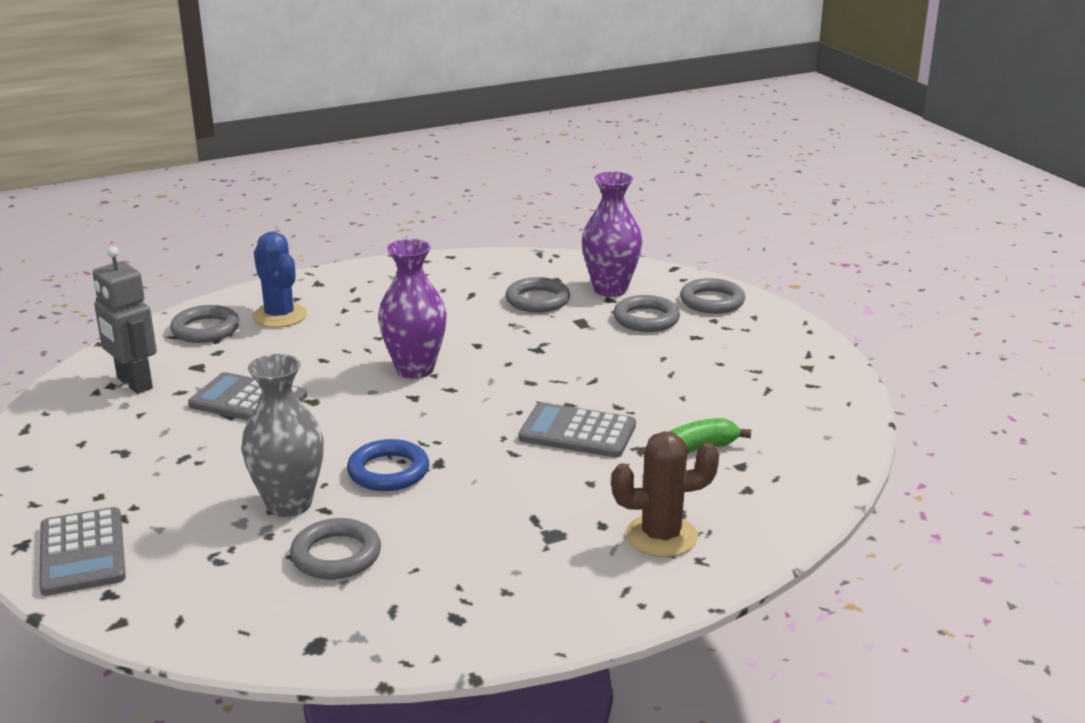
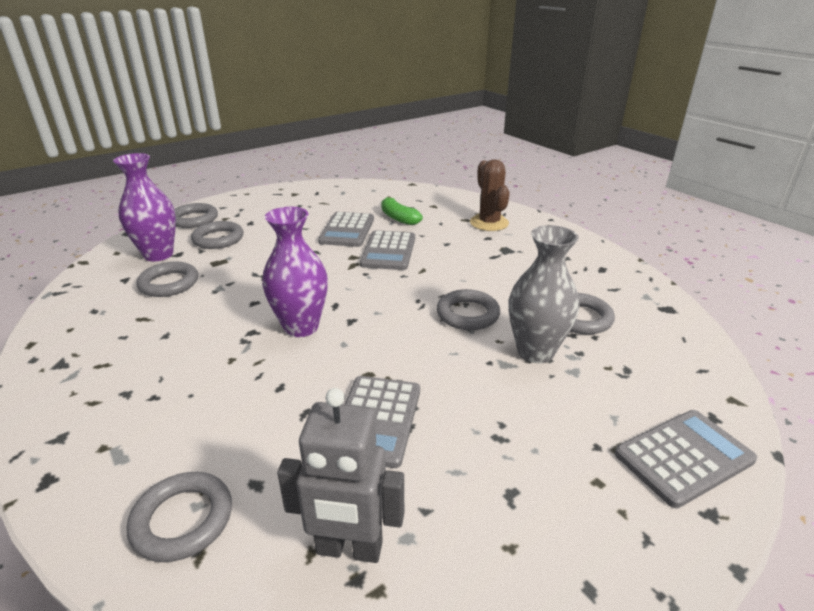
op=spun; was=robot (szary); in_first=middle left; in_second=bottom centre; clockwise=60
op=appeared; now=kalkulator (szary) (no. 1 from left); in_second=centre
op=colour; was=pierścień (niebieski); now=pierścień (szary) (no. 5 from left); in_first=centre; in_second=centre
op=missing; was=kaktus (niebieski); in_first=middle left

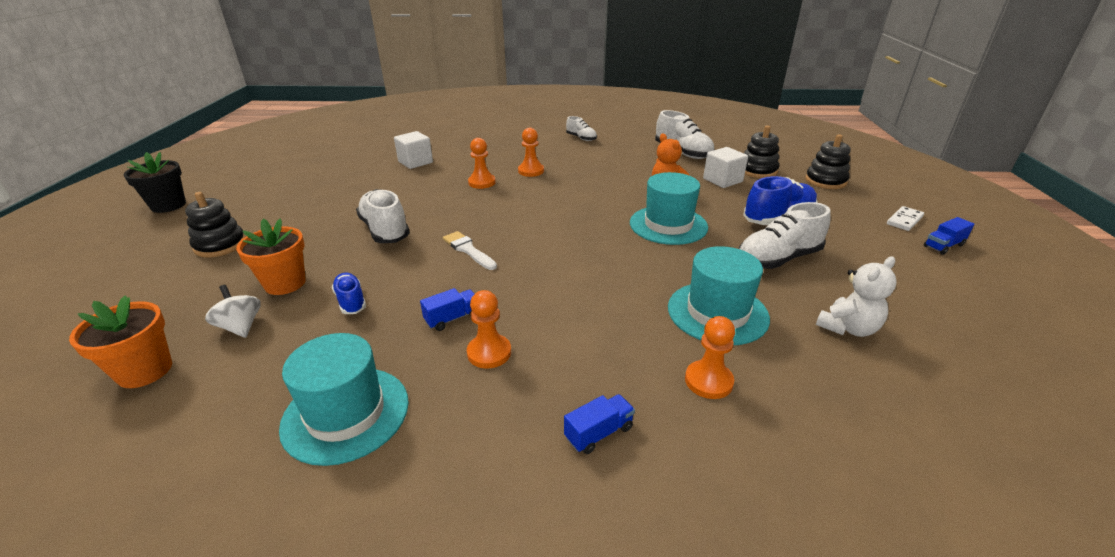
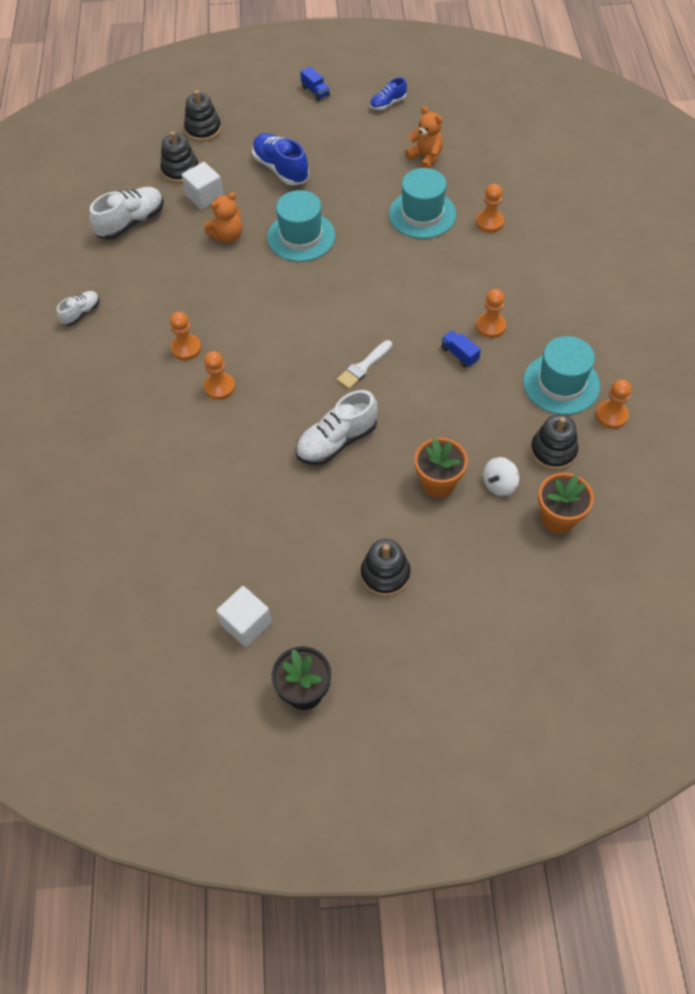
op=relocated; was=sześcian (biały) (no. 1 from left in the first image); now=sześcian (biały) (no. 2 from left); in_first=top centre; in_second=centre
op=relocated; was=but (niebieski) (no. 1 from left in the first image); now=but (niebieski) (no. 2 from left); in_first=middle left; in_second=top centre
op=colour; was=miś (biały); now=miś (pomarańczowy) (no. 2 from left); in_first=middle right; in_second=top centre
op=appeared; now=zabawka nakładanka (czarny) (no. 4 from left); in_second=middle right
op=appeared; now=pionek (pomarańczowy) (no. 5 from left); in_second=middle right
op=missing; was=ciężarówka (niebieski) (no. 2 from left); in_first=bottom centre
op=missing; was=but (biały) (no. 4 from left); in_first=middle right
op=missing; was=kostka domina (biały); in_first=middle right

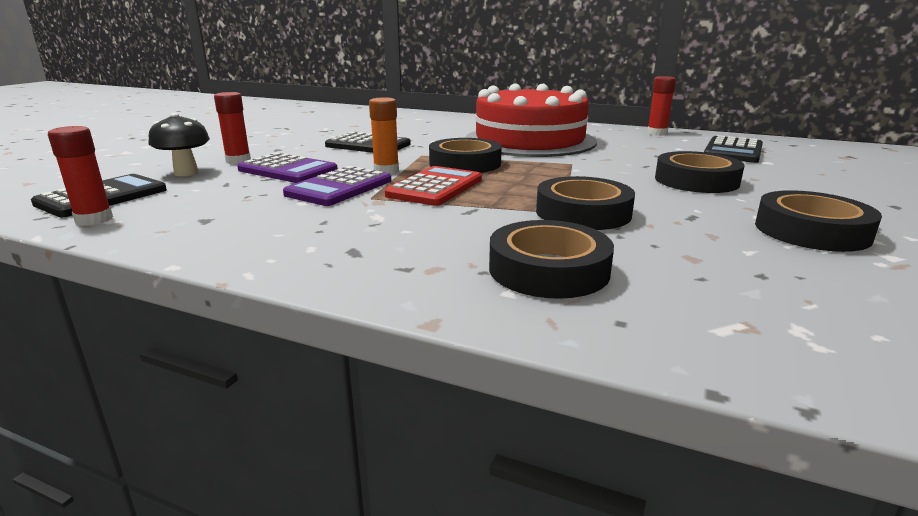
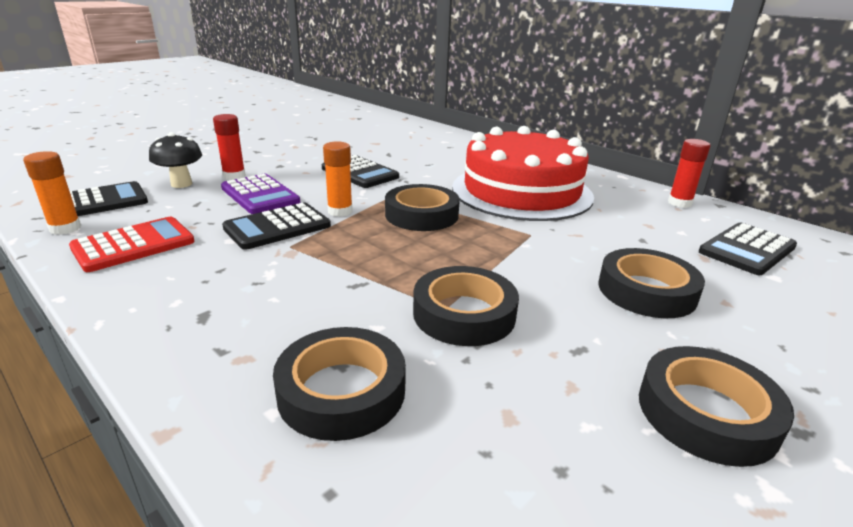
op=colour; was=klej w sztyfcie (czerwony) (no. 1 from left); now=klej w sztyfcie (pomarańczowy) (no. 1 from left); in_first=middle left; in_second=middle left
op=relocated; was=kalkulator (czerwony); in_first=centre; in_second=middle left
op=colour; was=kalkulator (fioletowy) (no. 2 from left); now=kalkulator (czarny) (no. 2 from left); in_first=centre; in_second=middle left

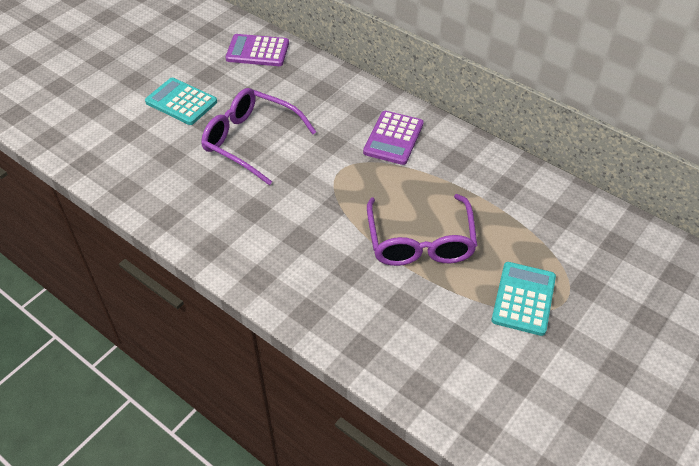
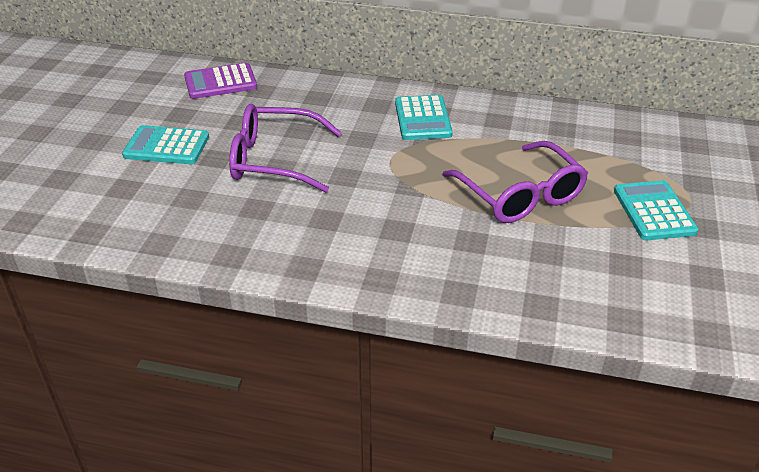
op=colour; was=kalkulator (fioletowy) (no. 2 from left); now=kalkulator (turkusowy) (no. 2 from left); in_first=top centre; in_second=top centre

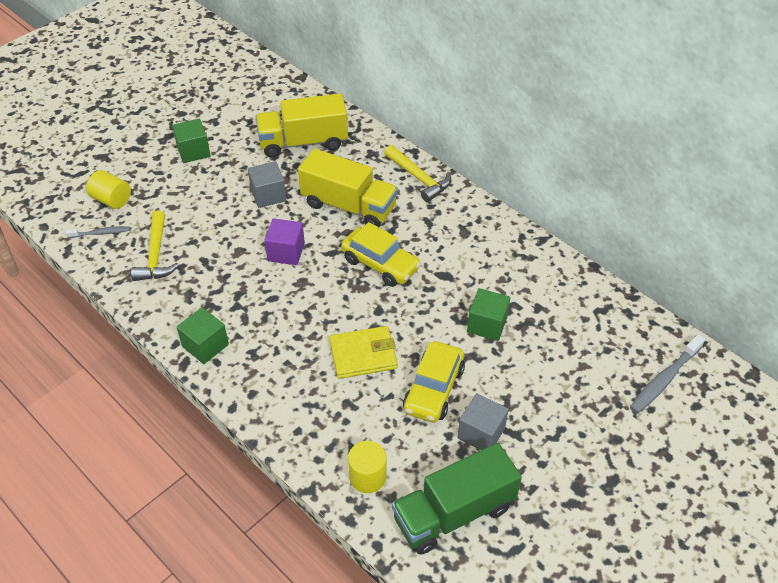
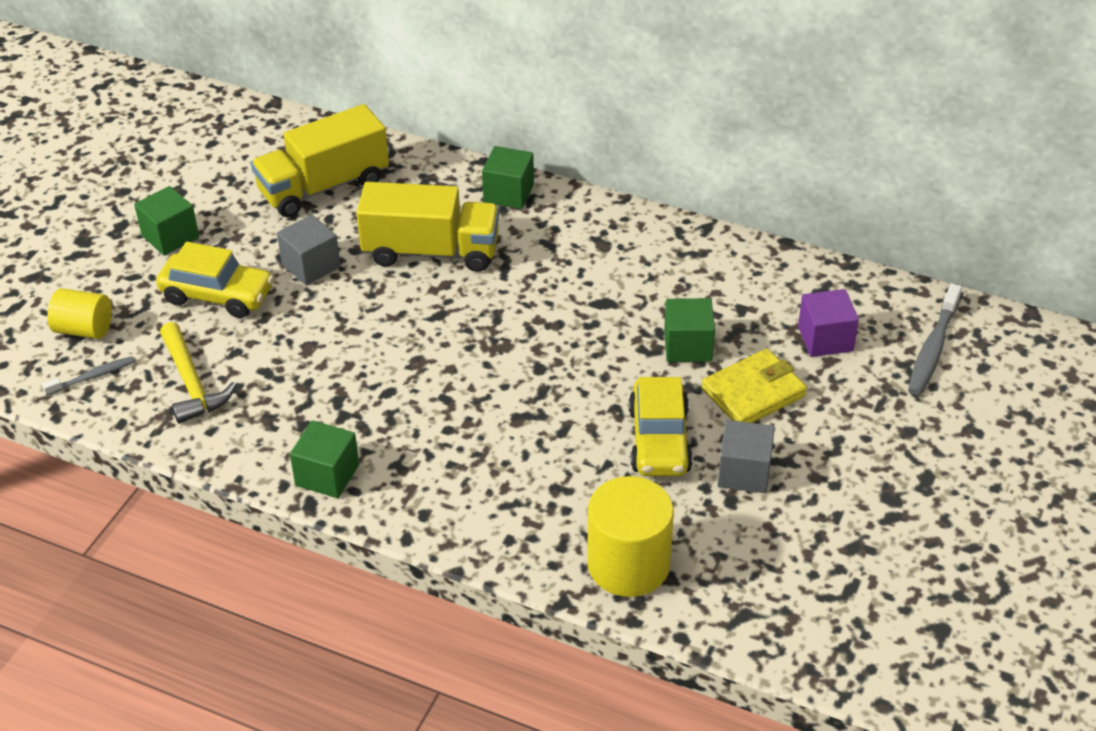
op=relocated; was=samochód (żółty) (no. 1 from left); in_first=centre; in_second=middle left
op=exchanged; was=młotek (żółty) (no. 2 from left); now=sześcian (zielony) (no. 3 from left); in_first=top centre; in_second=top centre
op=size; was=walec (żółty) (no. 2 from left); in_first=bottom centre; in_second=bottom centre; ratio=1.62
op=relocated; was=portfel (żółty); in_first=centre; in_second=middle right
op=relocated; was=sześcian (fioletowy); in_first=centre; in_second=middle right
op=missing; was=ciężarówka (zielony); in_first=bottom centre

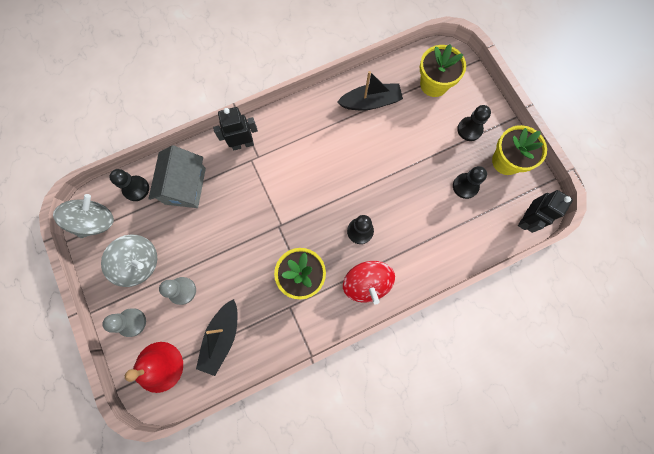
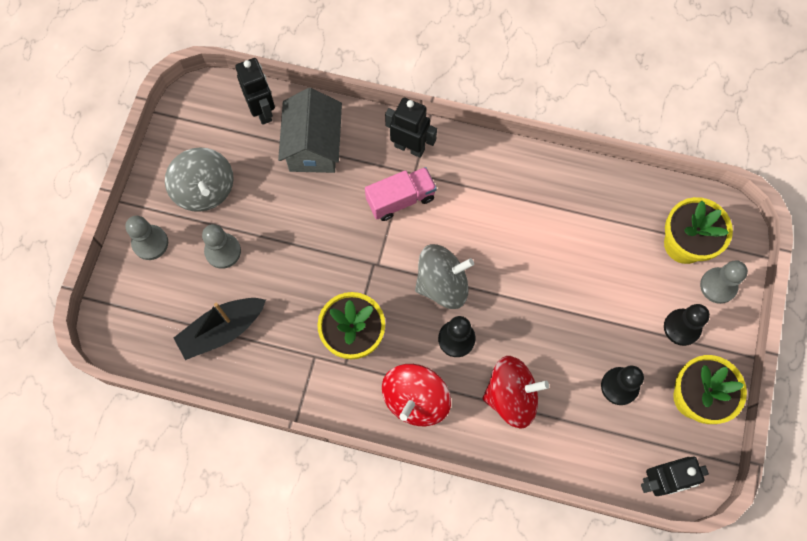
op=exchanged; was=pionek (czarny) (no. 1 from left); now=robot (czarny) (no. 1 from left); in_first=middle left; in_second=top left
op=spun; was=domek (szary); in_first=middle left; in_second=top centre; clockwise=-45
op=appeared; now=ciężarówka (różowy); in_second=centre
op=relocated; was=bączek (szary) (no. 1 from left in the first image); now=bączek (szary) (no. 2 from left); in_first=middle left; in_second=centre
op=appeared; now=bączek (czerwony) (no. 2 from left); in_second=bottom centre
op=appeared; now=pionek (szary) (no. 3 from left); in_second=middle right
op=missing; was=dzwonek (czerwony); in_first=bottom left
op=missing; was=łódka (czarny) (no. 2 from left); in_first=top centre

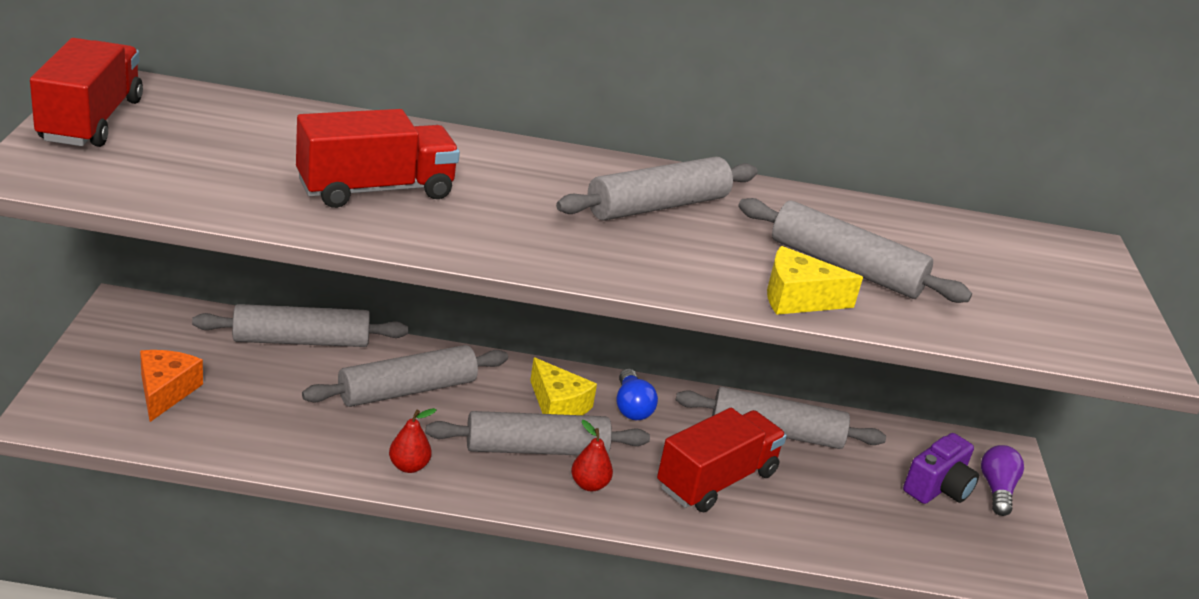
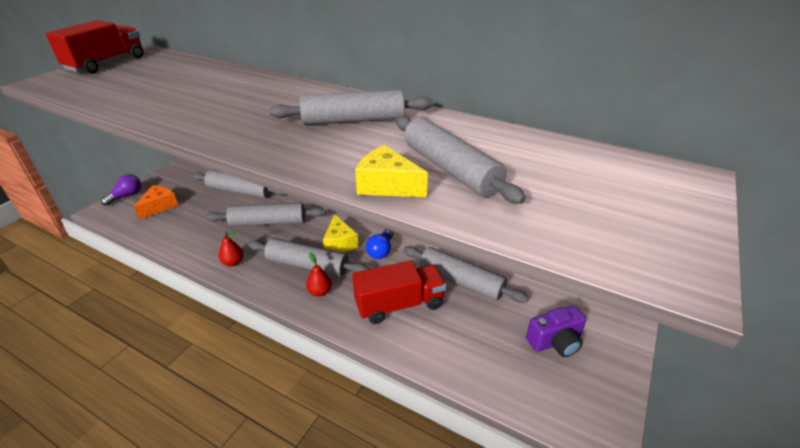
op=relocated; was=żarówka (fioletowy); in_first=bottom right; in_second=middle left
op=missing; was=ciężarówka (czerwony) (no. 2 from left); in_first=top left

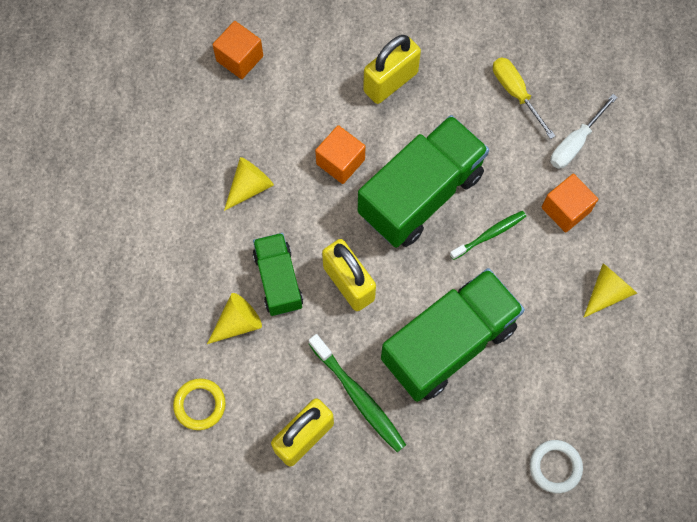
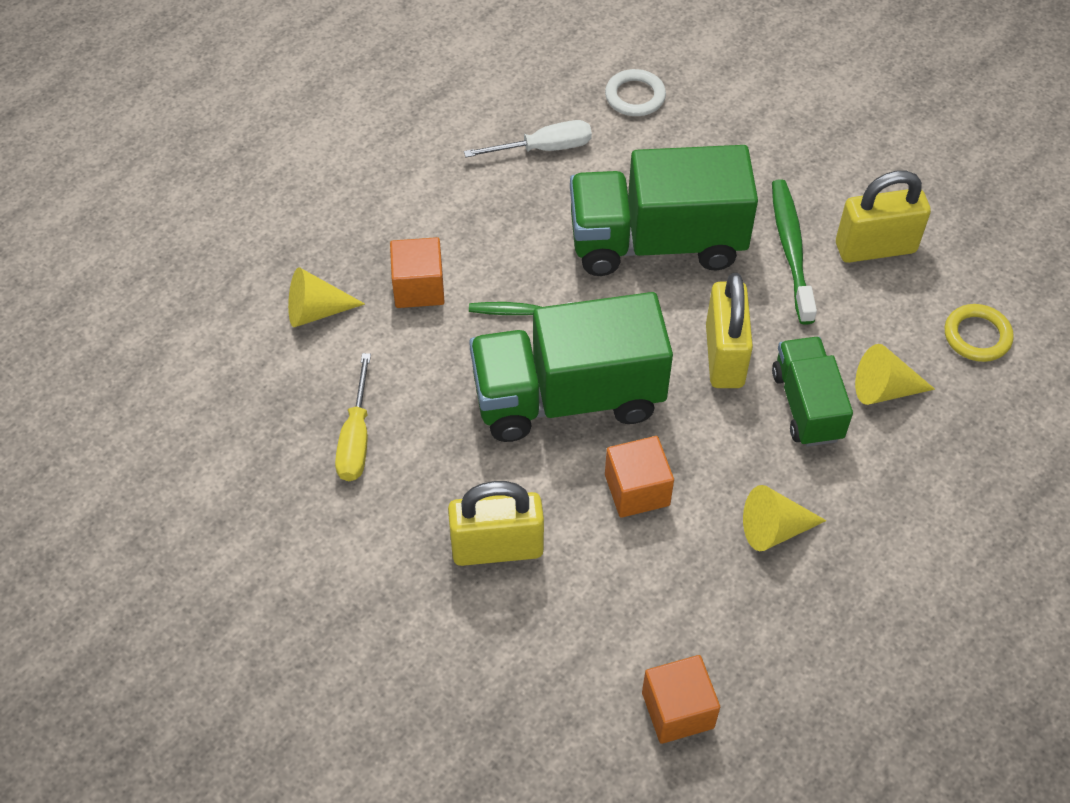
op=relocated; was=stożek (żółty) (no. 3 from left in the first image); now=stożek (żółty) (no. 1 from left); in_first=middle right; in_second=middle left
op=relocated; was=śrubokręt (biały); in_first=top right; in_second=top centre
op=spun; was=ciężarówka (zielony) (no. 1 from left in the first image); in_first=centre; in_second=middle right; clockwise=150

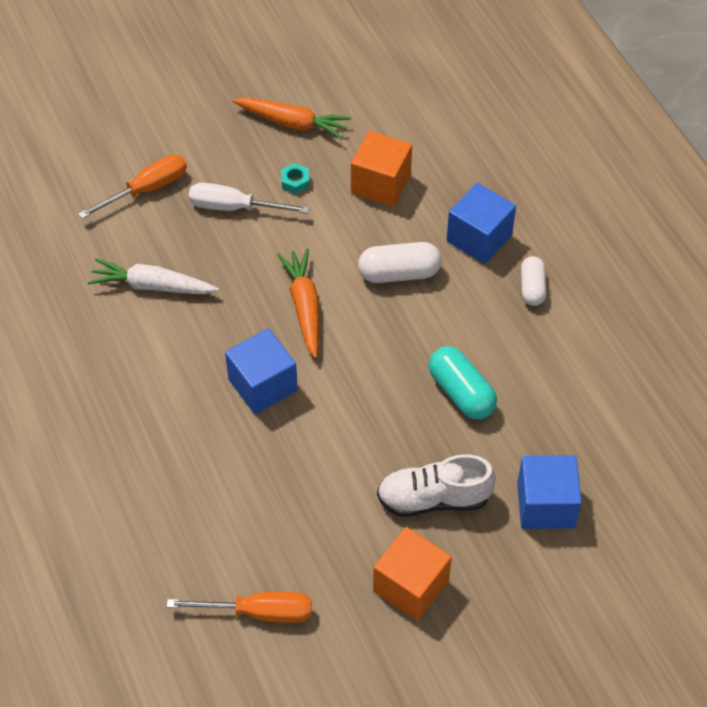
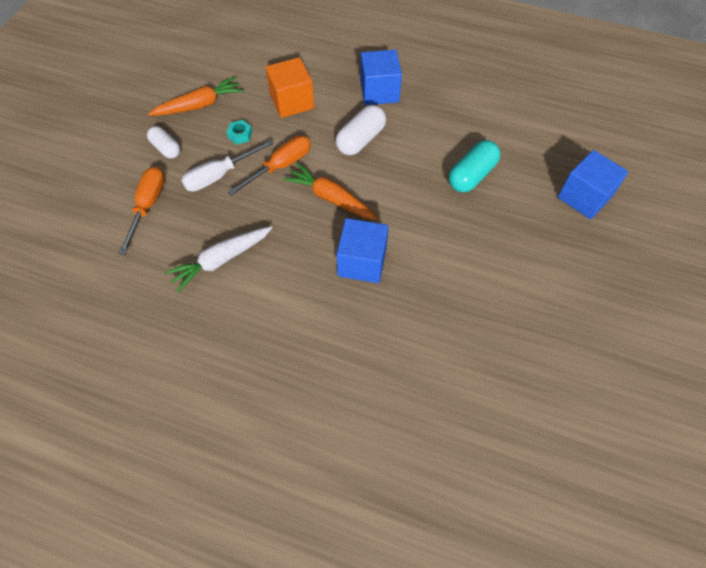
op=relocated; was=kapsułka (biały) (no. 2 from left in the first image); now=kapsułka (biały) (no. 1 from left); in_first=middle right; in_second=top left
op=relocated; was=śrubokręt (pomarańczowy) (no. 2 from left); in_first=bottom centre; in_second=top centre
op=spun; was=kapsułka (turkusowy); in_first=centre; in_second=top right; clockwise=-60
op=missing; was=sześcian (pomarańczowy) (no. 2 from left); in_first=bottom centre
op=missing; was=but (biały); in_first=bottom centre

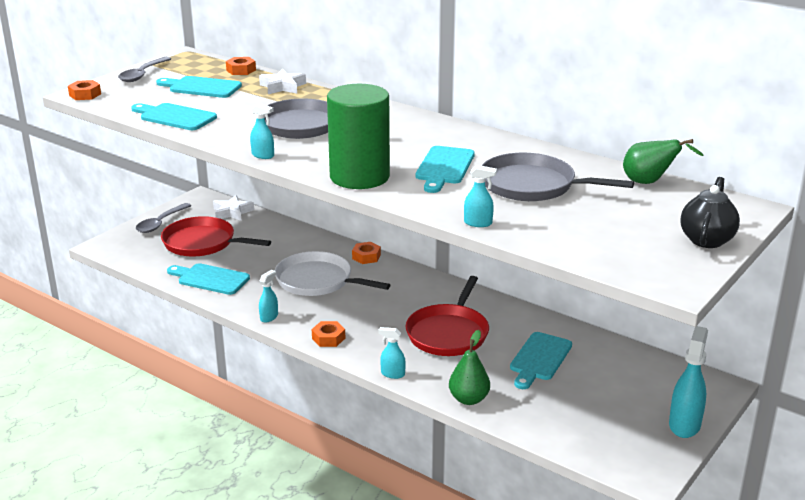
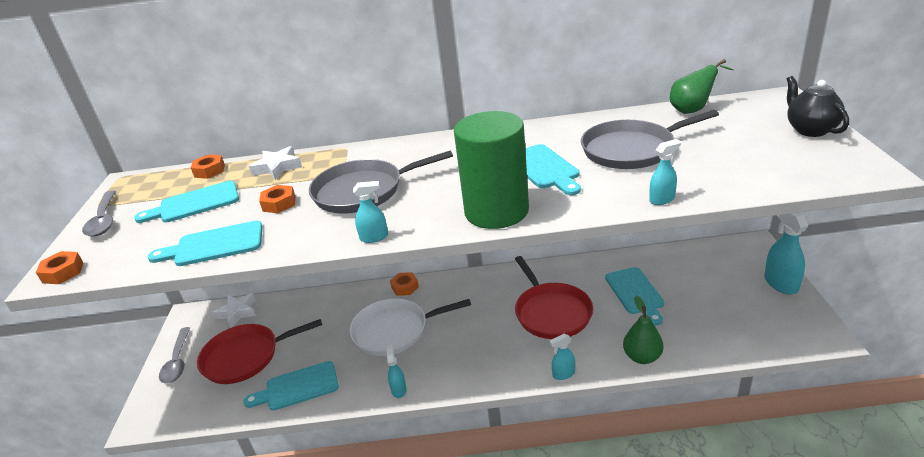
op=relocated; was=nakrętka (pomarańczowy) (no. 3 from left); in_first=bottom centre; in_second=middle left

